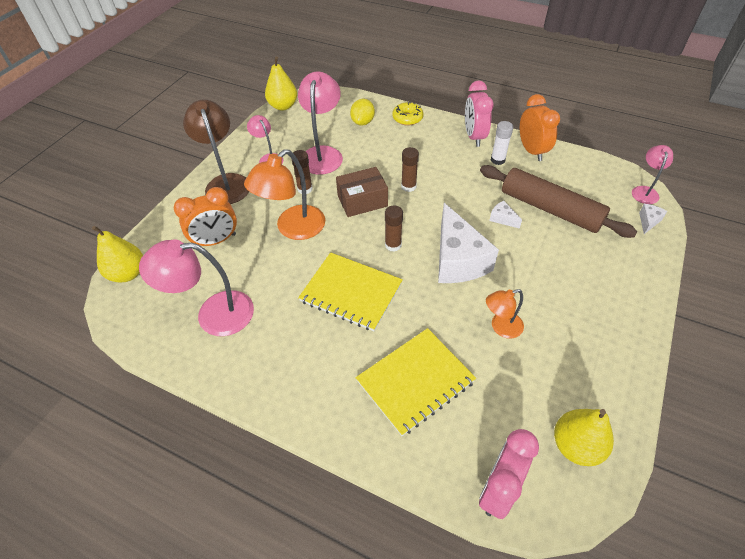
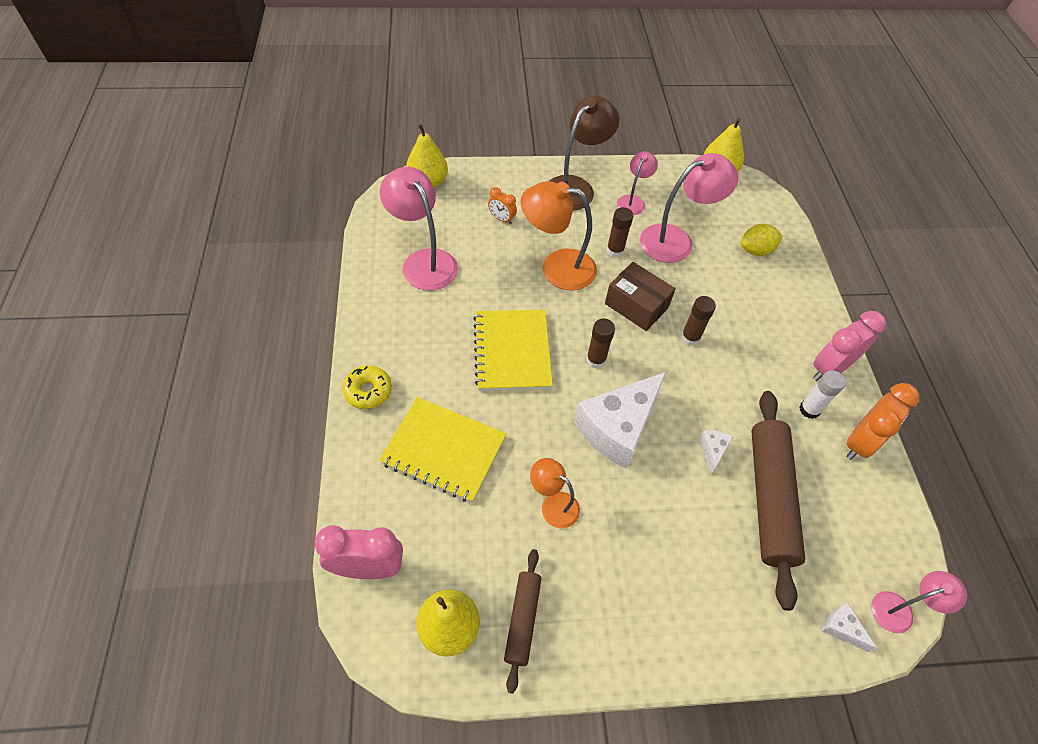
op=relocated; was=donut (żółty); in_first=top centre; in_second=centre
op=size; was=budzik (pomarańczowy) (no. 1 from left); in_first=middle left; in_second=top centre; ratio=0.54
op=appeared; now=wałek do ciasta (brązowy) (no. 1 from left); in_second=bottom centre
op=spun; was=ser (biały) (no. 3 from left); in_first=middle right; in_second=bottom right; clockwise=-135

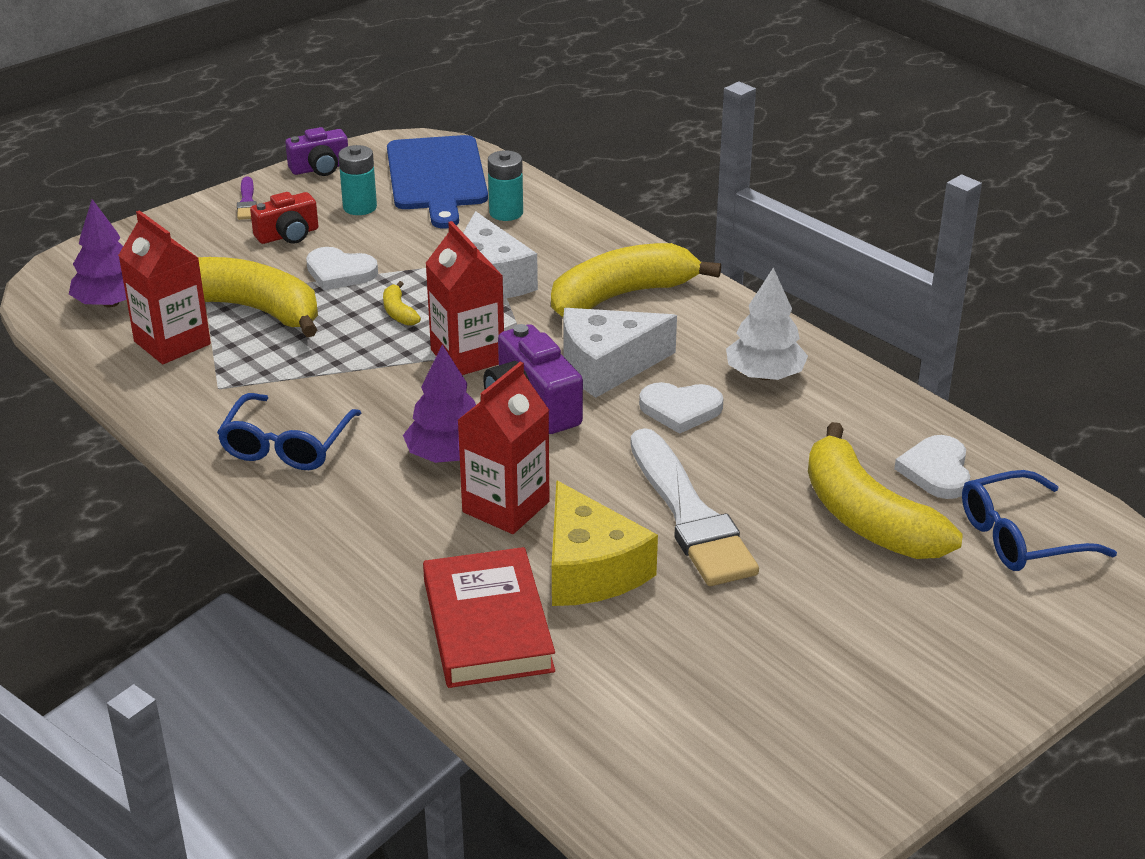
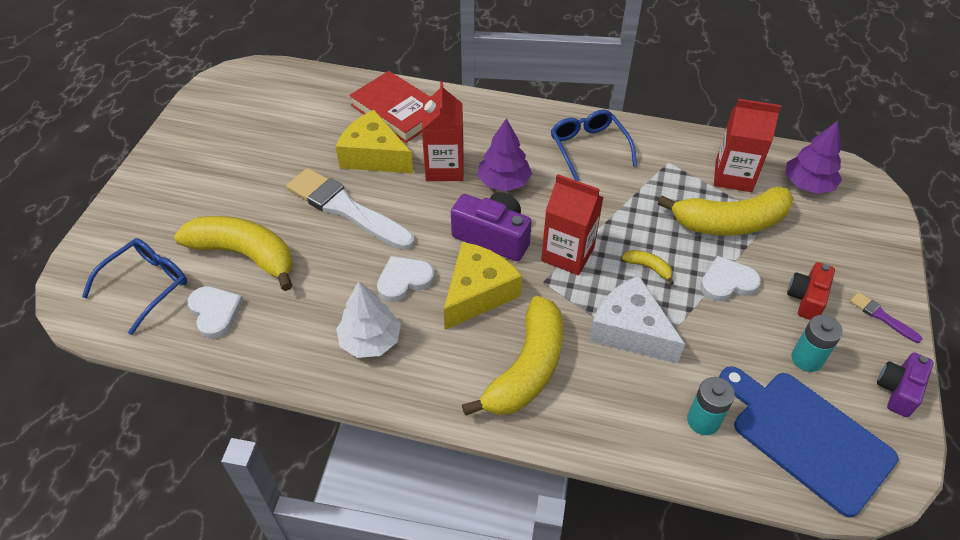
op=colour; was=ser (biały) (no. 2 from left); now=ser (żółty) (no. 2 from left); in_first=centre; in_second=centre

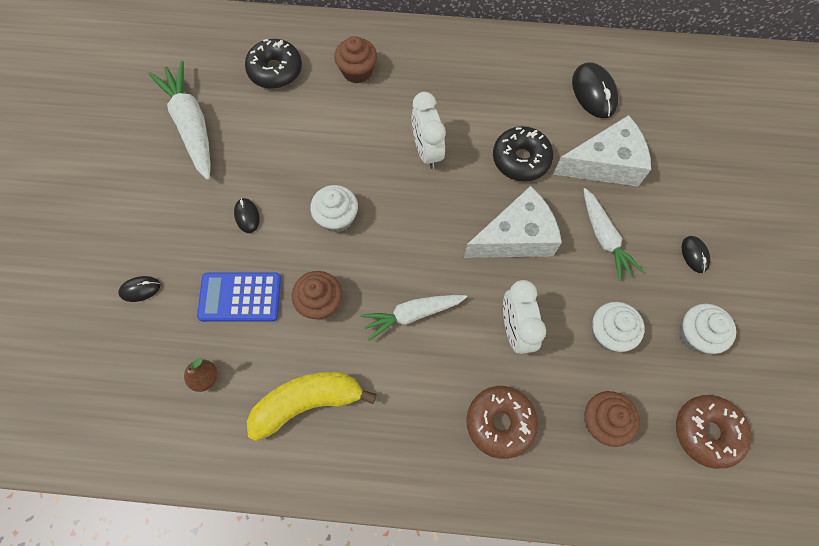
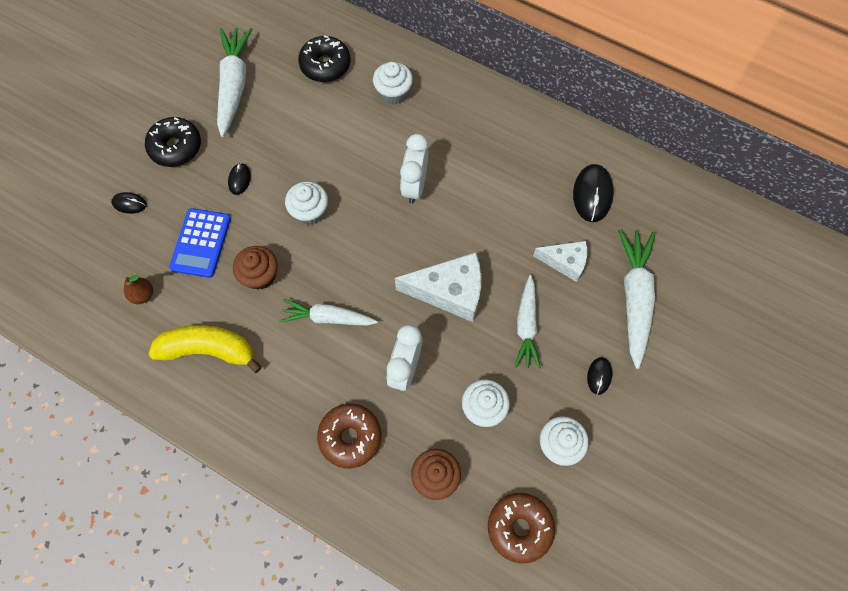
op=relocated; was=donut (czarny) (no. 2 from left in the first image); now=donut (czarny) (no. 1 from left); in_first=top centre; in_second=top left
op=spun; was=kalkulator (niebieski); in_first=middle left; in_second=middle left; clockwise=-105
op=colour; was=muffinka (brązowy) (no. 2 from left); now=muffinka (biały) (no. 2 from left); in_first=top centre; in_second=top centre
op=size; was=ser (biały) (no. 2 from left); in_first=top right; in_second=centre; ratio=0.61
op=appeared; now=marchewka (biały) (no. 4 from left); in_second=middle right

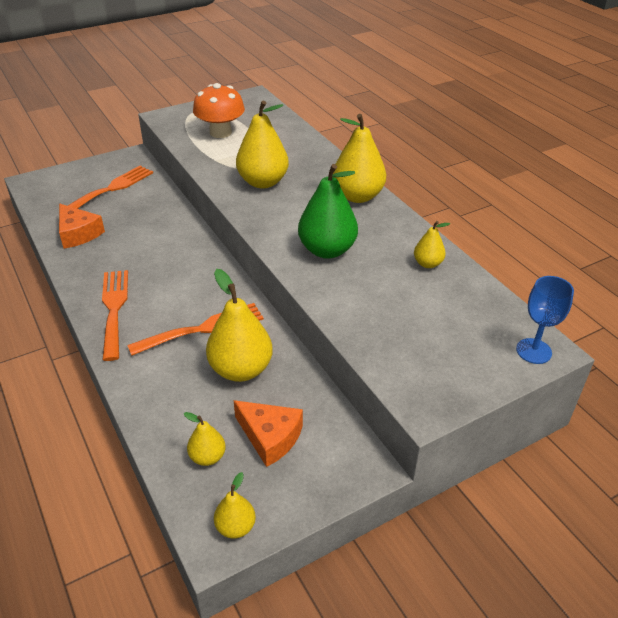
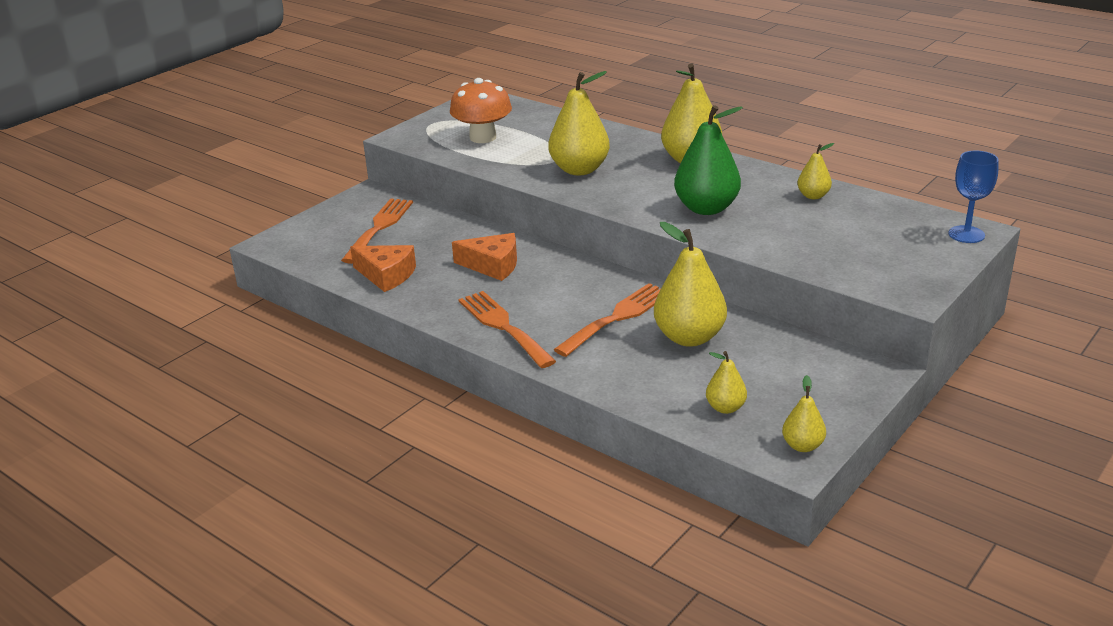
op=relocated; was=ser (pomarańczowy) (no. 2 from left); in_first=bottom centre; in_second=centre

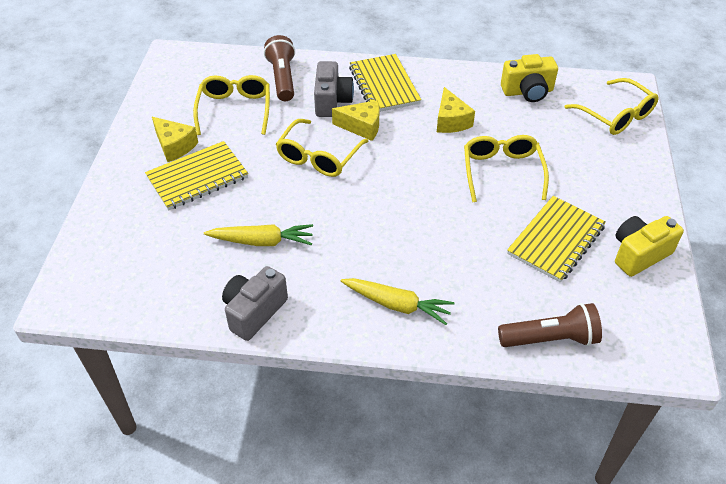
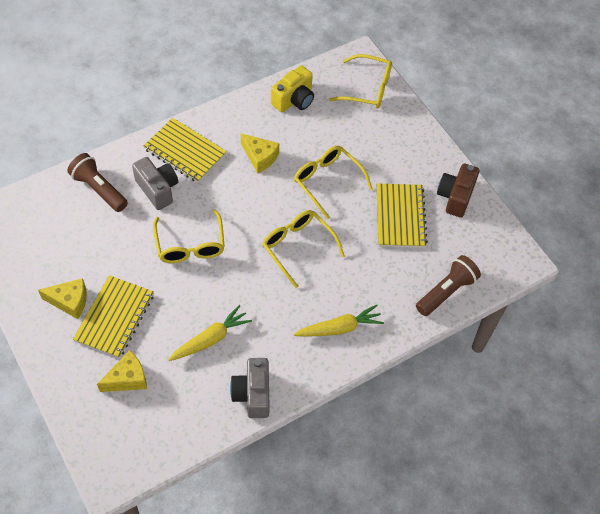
op=relocated; was=ser (żółty) (no. 2 from left); in_first=top centre; in_second=bottom left
op=relocated; was=okulary (żółty) (no. 1 from left in the first image); now=okulary (żółty) (no. 2 from left); in_first=top left; in_second=centre
op=colour; was=aparat fotograficzny (żółty) (no. 2 from left); now=aparat fotograficzny (brązowy); in_first=middle right; in_second=middle right

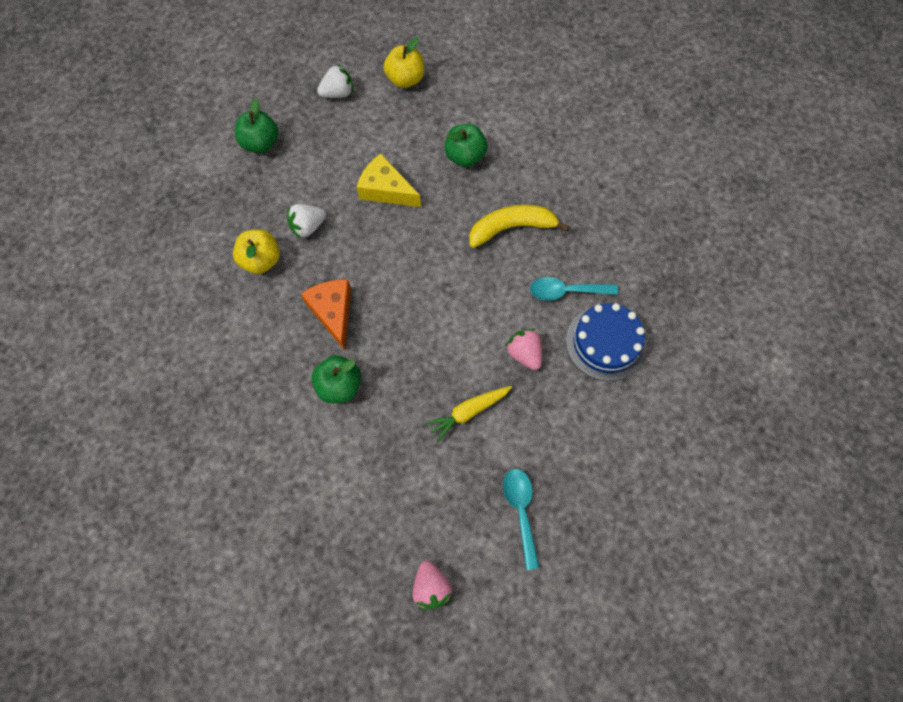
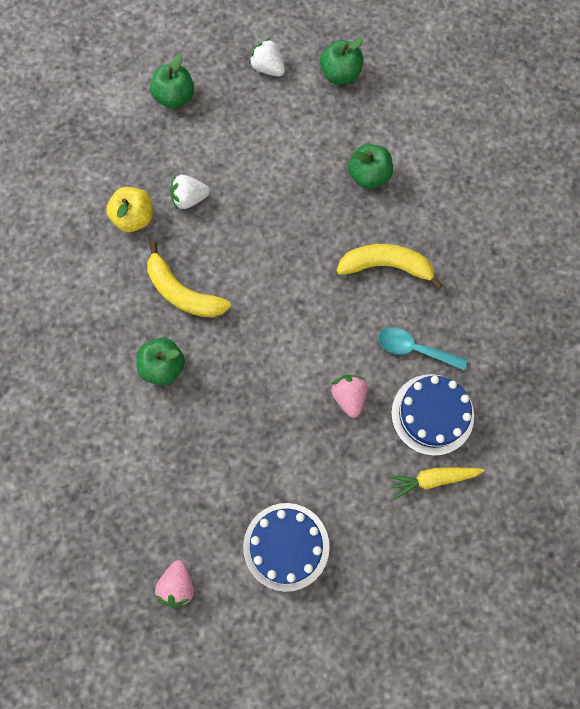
op=exchanged; was=ser (pomarańczowy); now=banan (żółty) (no. 1 from left); in_first=centre; in_second=middle left
op=exchanged; was=łyżka (turkusowy) (no. 1 from left); now=tort (niebieski) (no. 1 from left); in_first=bottom centre; in_second=bottom centre
op=spun; was=truskawka (biały) (no. 2 from left); in_first=top centre; in_second=top centre; clockwise=-135
op=colour; was=jabłko (żółty) (no. 2 from left); now=jabłko (zielony) (no. 3 from left); in_first=top centre; in_second=top centre
op=relocated; was=marchewka (żółty); in_first=centre; in_second=bottom right
op=missing; was=ser (żółty); in_first=top centre

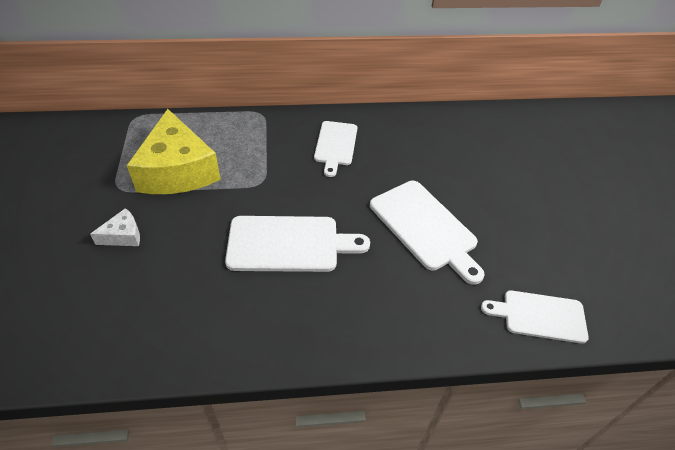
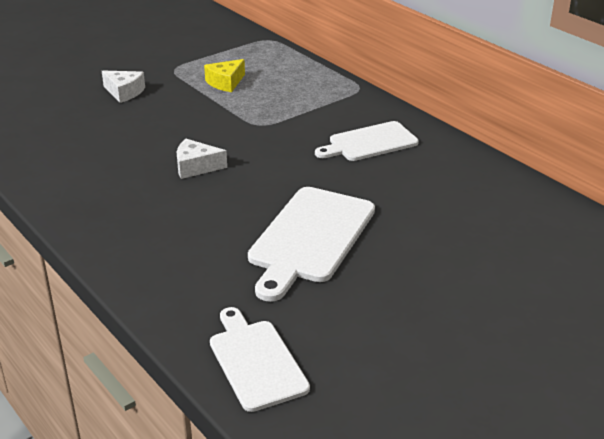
op=exchanged; was=deska do krojenia (biały) (no. 1 from left); now=ser (biały) (no. 2 from left); in_first=centre; in_second=centre
op=size; was=ser (żółty); in_first=middle left; in_second=top centre; ratio=0.43

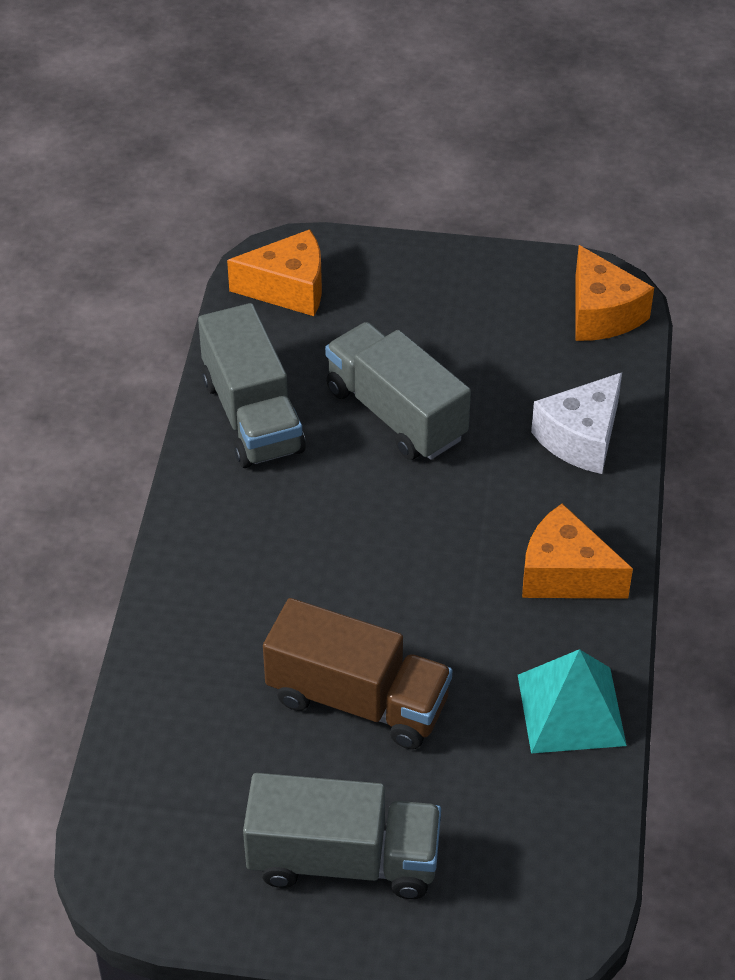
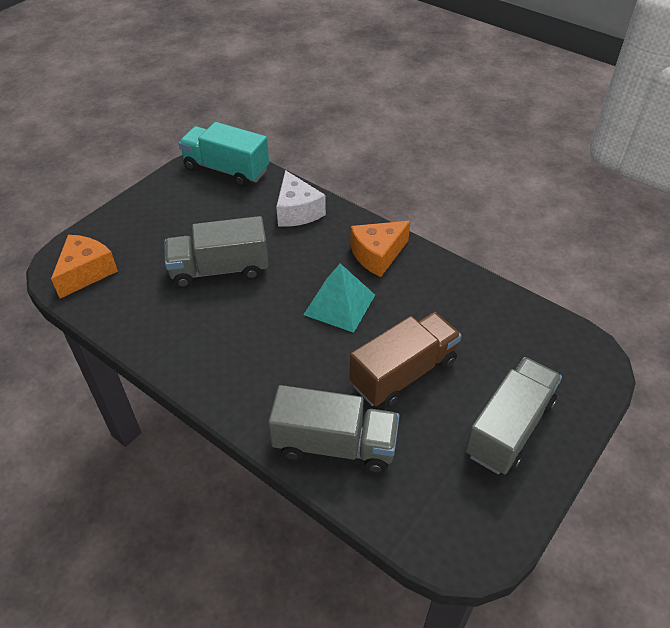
op=exchanged; was=ser (pomarańczowy) (no. 3 from left); now=ciężarówka (turkusowy); in_first=top right; in_second=top centre
op=relocated; was=ciężarówka (szary) (no. 1 from left in the first image); now=ciężarówka (szary) (no. 2 from left); in_first=centre; in_second=bottom centre
op=relocated; was=piramida (turkusowy); in_first=bottom right; in_second=centre

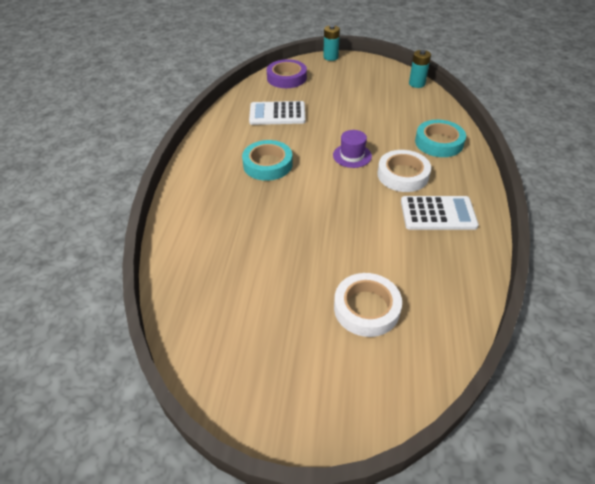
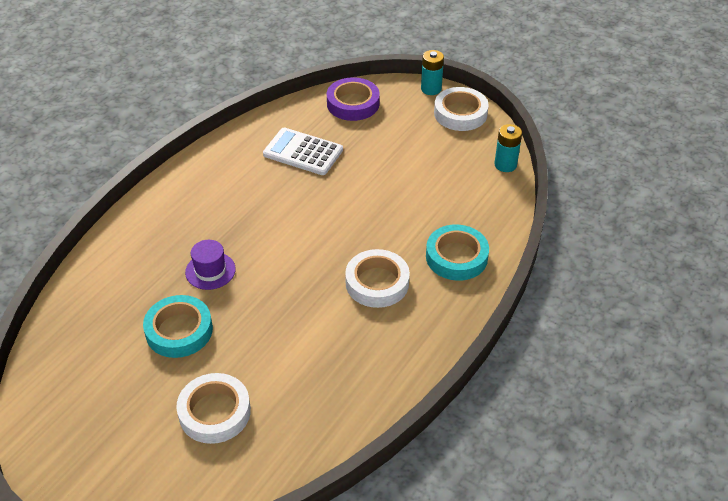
op=relocated; was=taśma klejąca (turkusowy) (no. 1 from left); in_first=top centre; in_second=middle left
op=relocated; was=kapelusz (fioletowy); in_first=top centre; in_second=middle left
op=appeared; now=taśma klejąca (biały) (no. 3 from left); in_second=top centre
op=missing; was=kalkulator (biały) (no. 2 from left); in_first=middle right

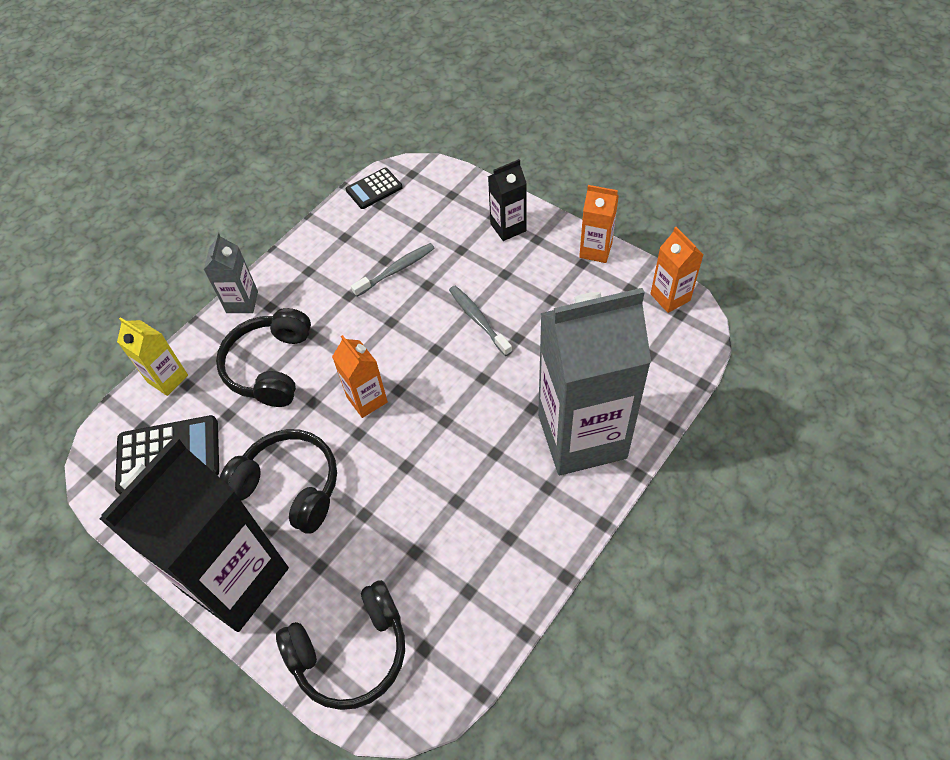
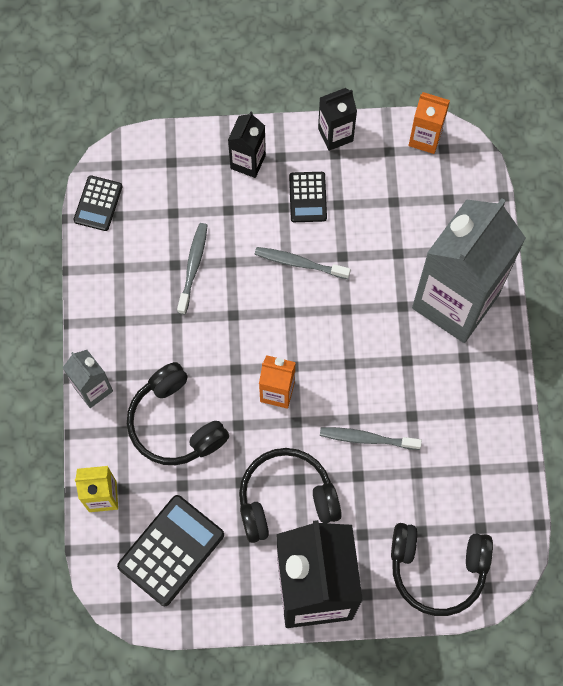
op=appeared; now=kalkulator (czarny) (no. 3 from left); in_second=top centre
op=colour; was=karton mleka (pomarańczowy) (no. 2 from left); now=karton mleka (czarny) (no. 3 from left); in_first=top centre; in_second=top centre
op=appeared; now=szczoteczka do zębów (szary) (no. 3 from left); in_second=centre
op=spun; was=słuchawki (czarny) (no. 3 from left); in_first=bottom centre; in_second=bottom right; clockwise=75

